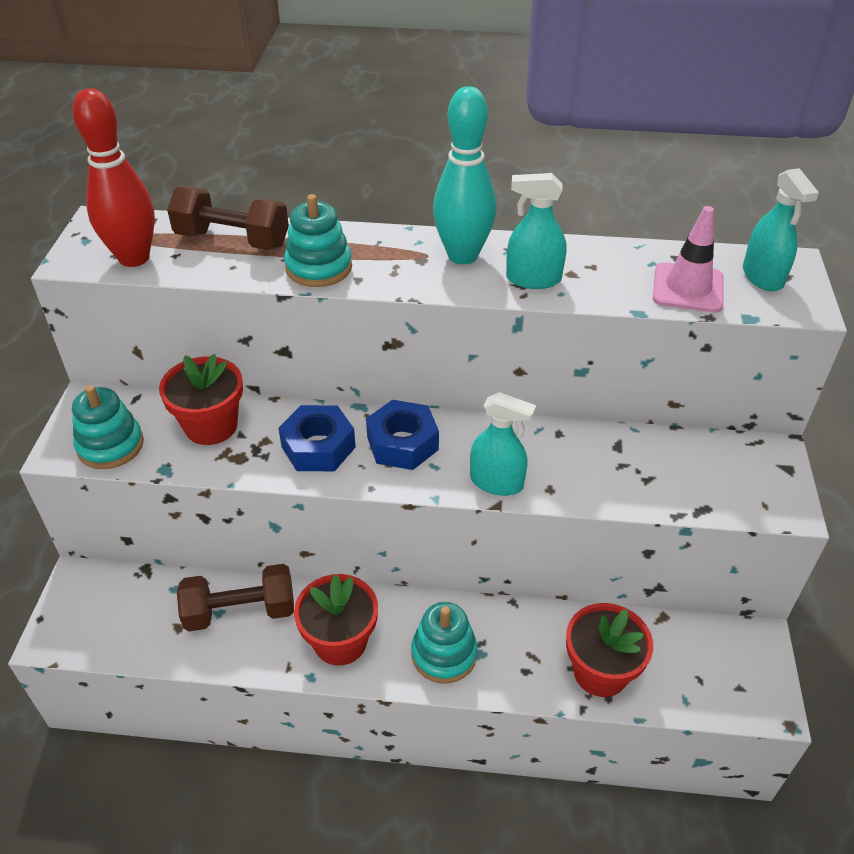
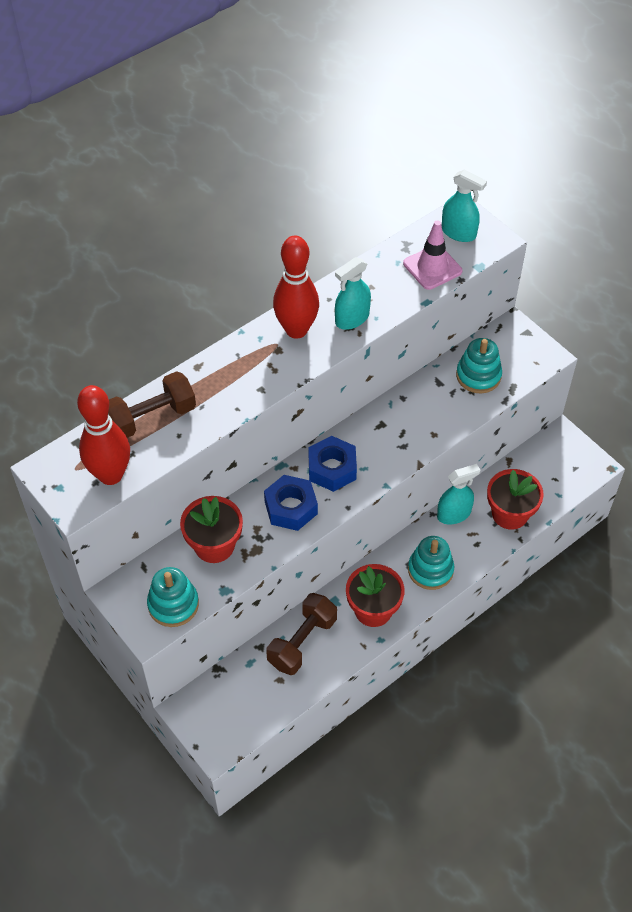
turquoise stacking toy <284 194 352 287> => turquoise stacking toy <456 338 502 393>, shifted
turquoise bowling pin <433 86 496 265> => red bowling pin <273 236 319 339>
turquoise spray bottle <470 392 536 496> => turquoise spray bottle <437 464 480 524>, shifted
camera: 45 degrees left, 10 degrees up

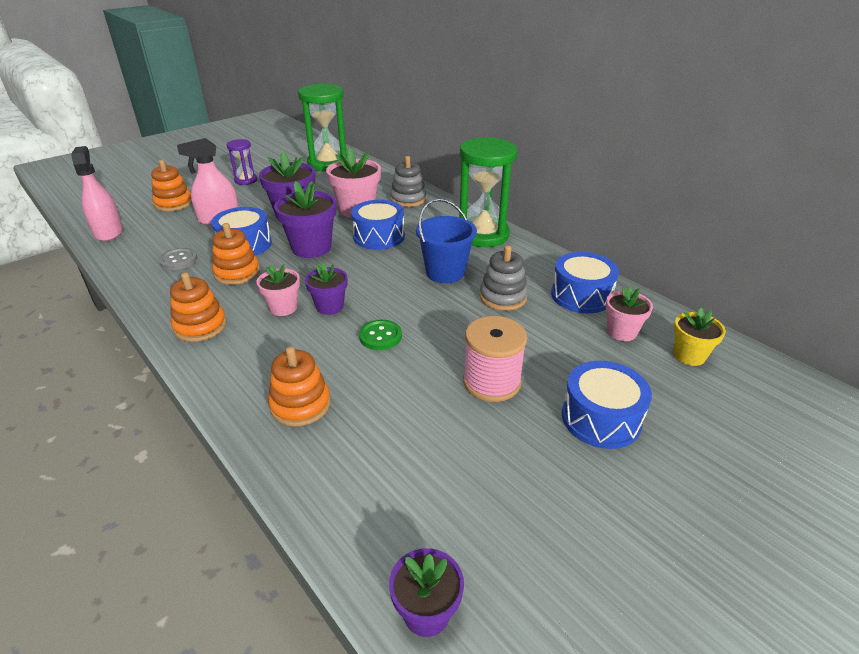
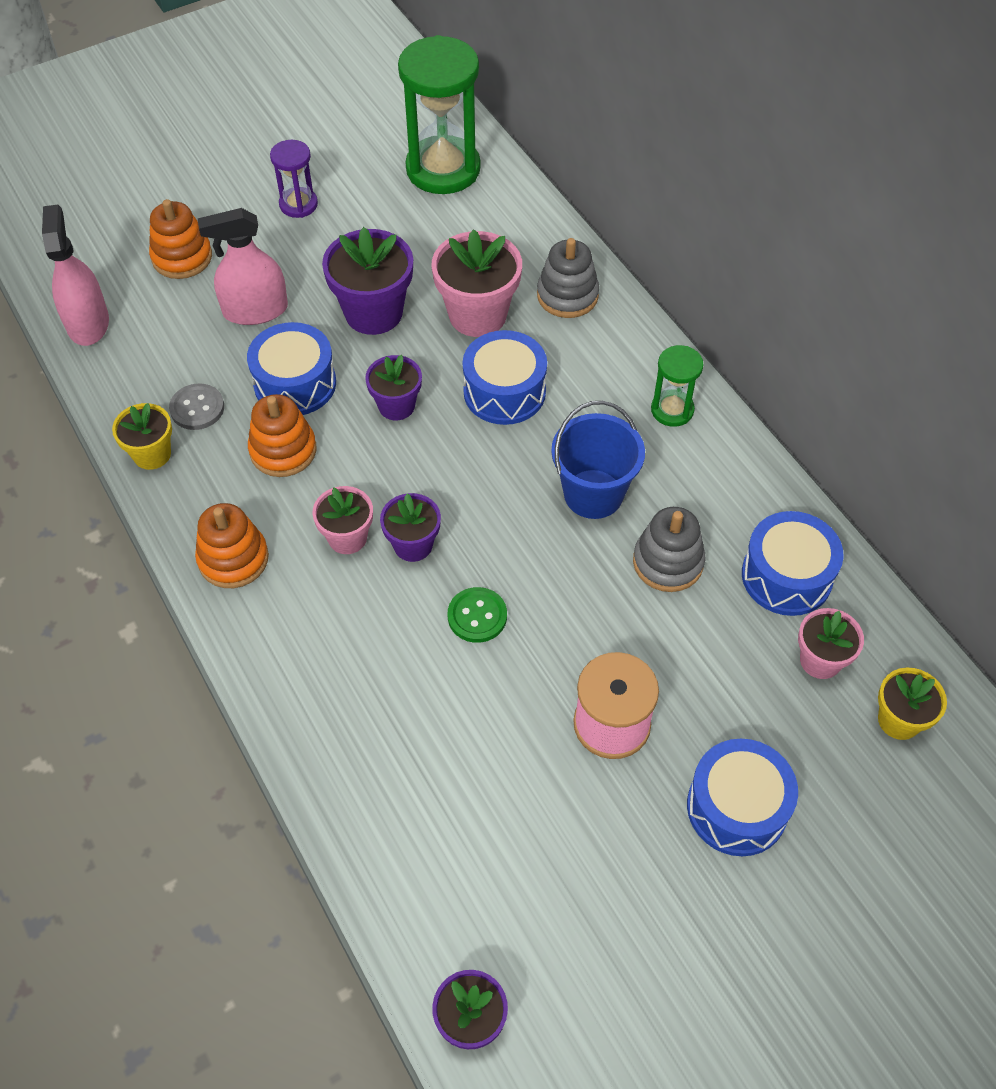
orange stacking toy <268 346 331 426> => nothing
purple flower pot <274 181 336 258> => purple flower pot <365 355 422 420>, x0.60
green hourglass <459 137 517 247> => green hourglass <651 345 703 427>, x0.51
nothing => yellow flower pot <112 403 172 470>
camera: 10 degrees right, 20 degrees up

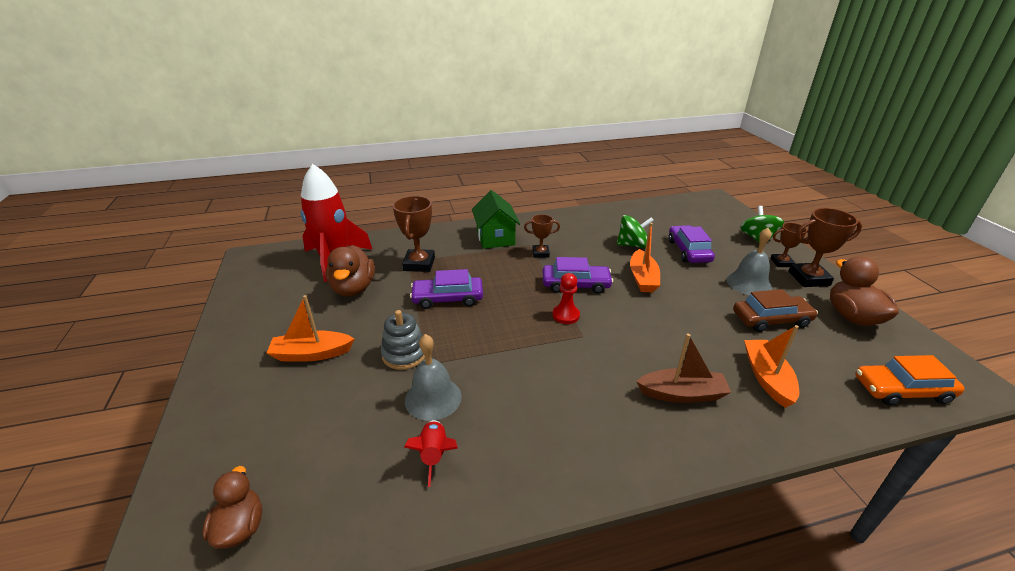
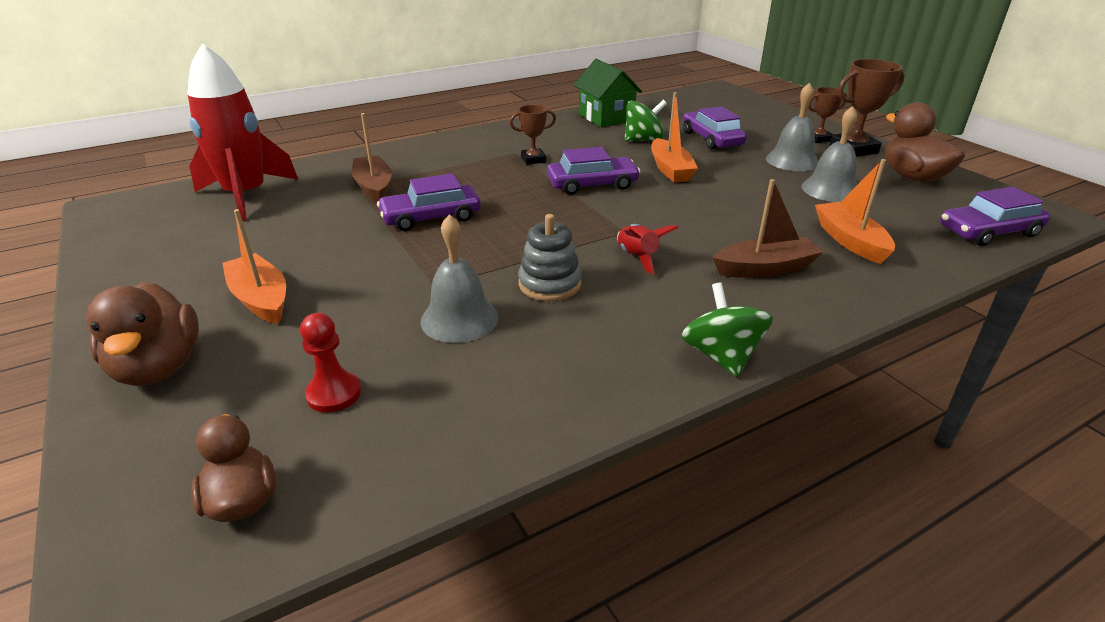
orange boat <267 295 354 361> => orange boat <222 209 286 324>, 75 degrees clockwise
brown duck <326 245 375 296> => brown duck <86 282 199 386>, shifted
grey stacking toy <381 310 425 370> => grey stacking toy <518 214 582 301>, shifted
brown trophy <393 196 435 272> => brown boat <352 113 392 203>
red rocket <404 420 458 487> => red rocket <617 224 679 275>, shifted
green house <472 190 520 249> => green house <574 59 642 127>, shifted
red pawn <553 273 580 324> => red pawn <300 313 361 413>, shifted
brown car <733 289 818 332> => grey bell <801 106 857 202>
green spinning top <740 206 784 242> => green spinning top <682 283 773 377>, shifted
orange car <855 355 965 406> => purple car <940 187 1051 246>
camera: 15 degrees left, 0 degrees up

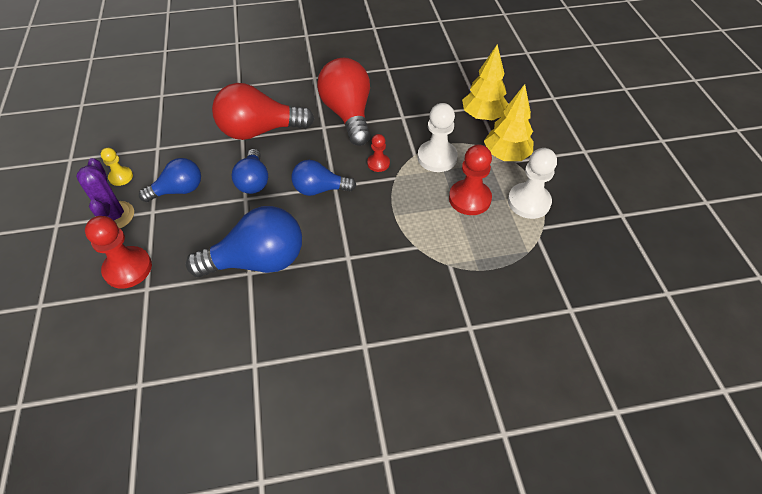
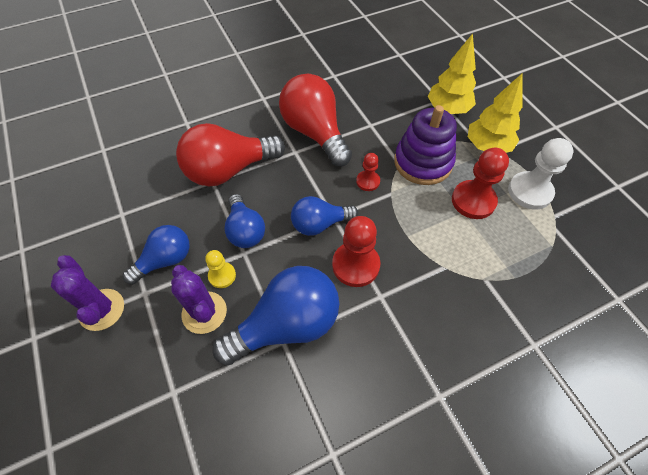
red pawn <85 216 152 289> => red pawn <332 216 380 287>, shifted
yellow pawn <101 148 133 186> => yellow pawn <205 250 236 288>, shifted
white pawn <417 103 458 172> => purple stacking toy <394 105 457 185>
nothing => purple cactus <171 265 227 334>
camera: 15 degrees left, 5 degrees up

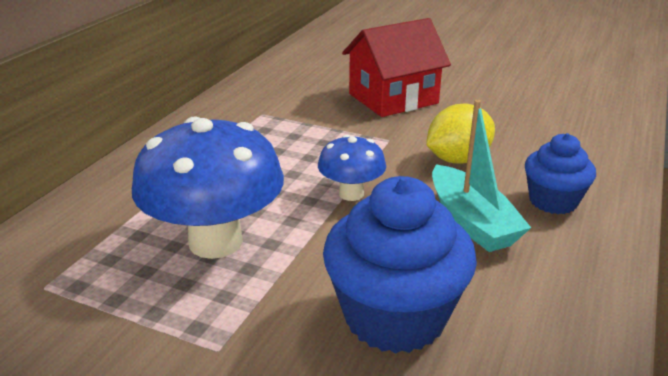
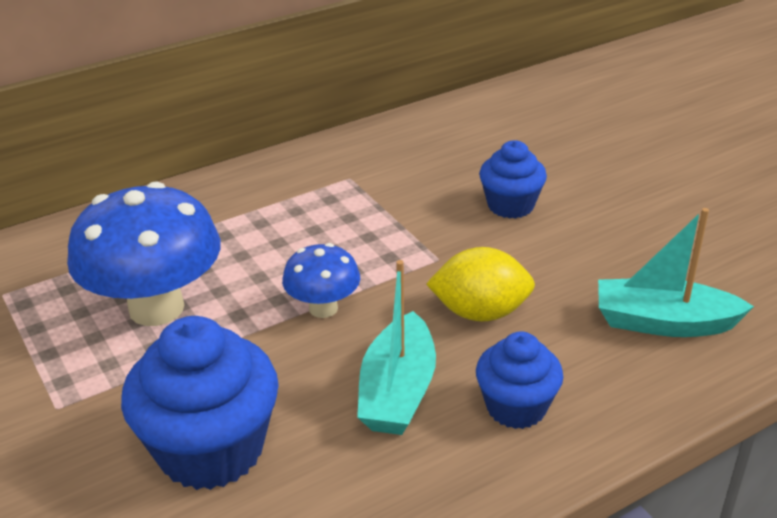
red house <342 18 451 117> => blue cupcake <479 140 547 219>
nothing => turquoise boat <598 208 754 337>
camera: 35 degrees right, 5 degrees up

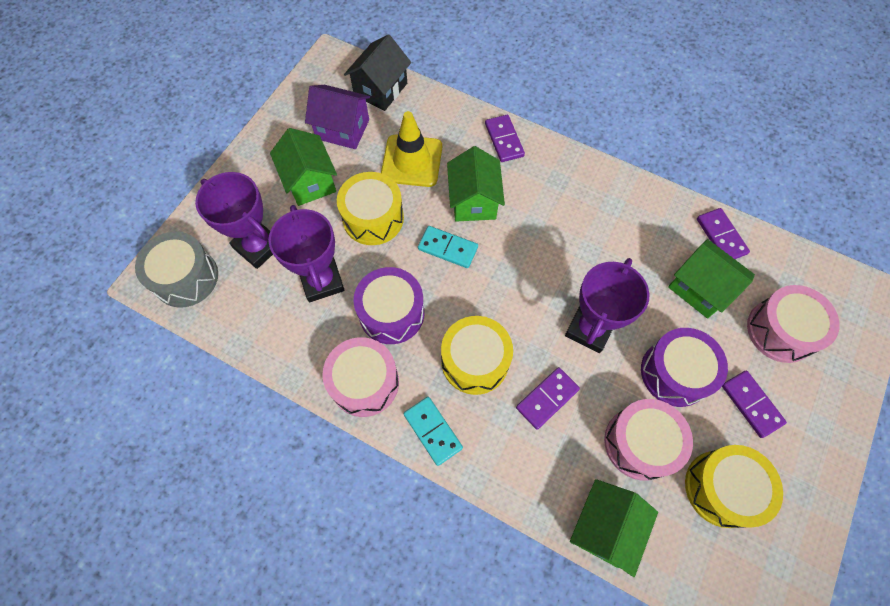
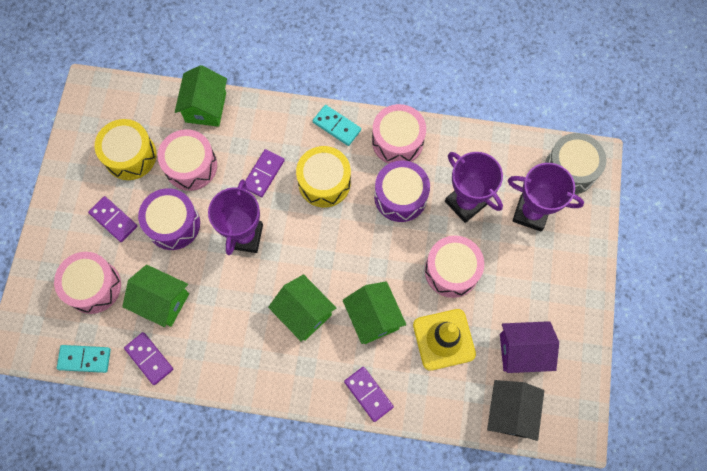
green house <270 128 337 206> => green house <268 274 336 342>, shifted
yellow drum <337 172 404 245> => pink drum <425 236 484 298>
turquoise domino <418 226 478 268> => turquoise domino <57 345 111 373>, shifted
camera: 160 degrees right, 5 degrees up

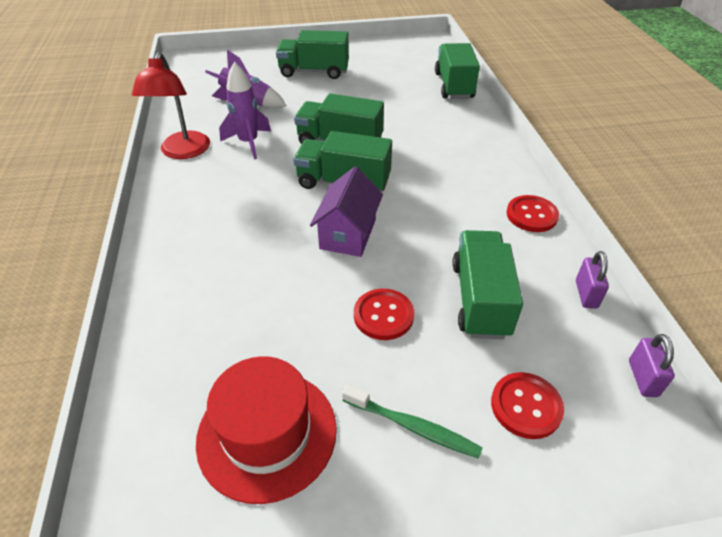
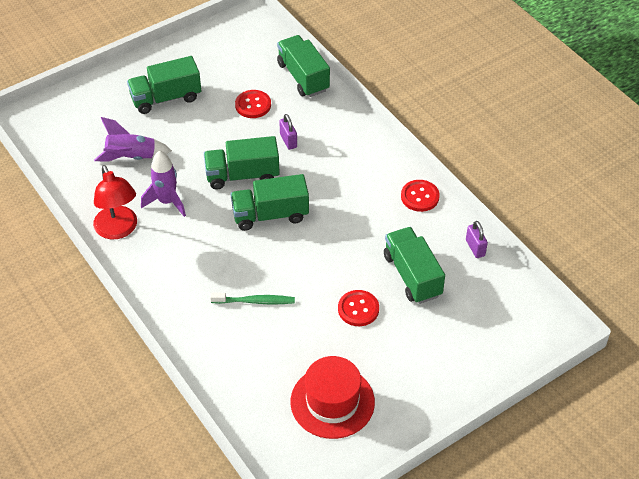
purple house <310 167 383 257> => nothing
green toothbrush <342 385 483 459> => green toothbrush <210 293 295 304>, shifted
red button <491 372 564 439> => red button <235 90 271 118>, shifted
purple padlock <629 334 675 397> => purple padlock <279 114 297 150>, shifted
camera: 25 degrees left, 5 degrees up

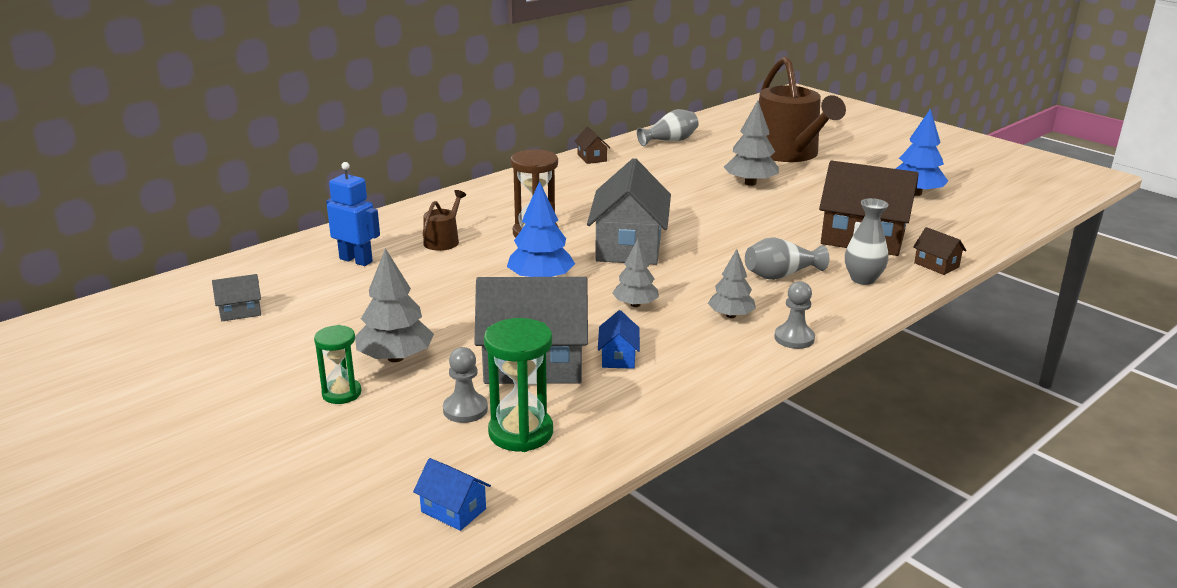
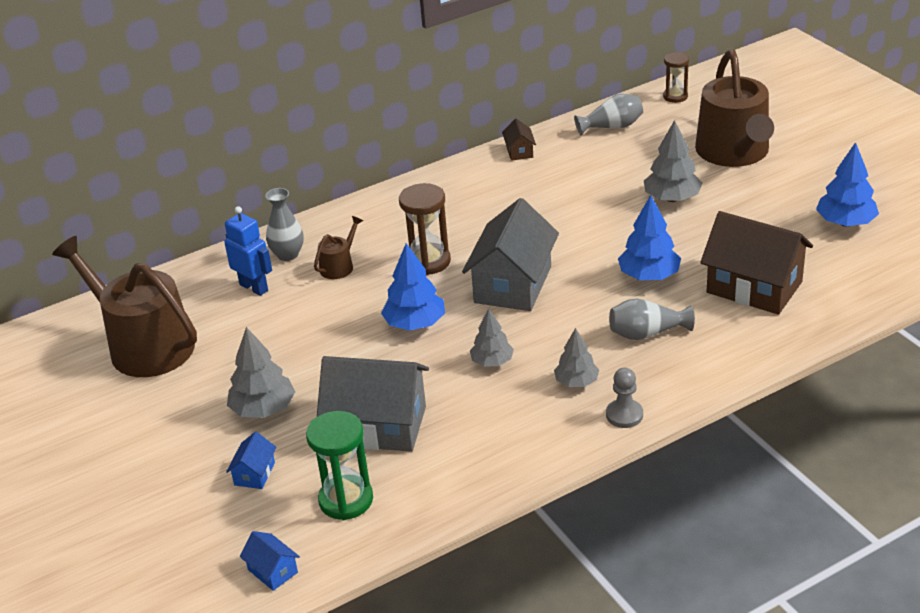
grey house <212 274 261 321> => brown watering can <52 236 197 377>
green hourglass <314 325 361 404> => nothing
grey pawn <443 347 488 423> => nothing
blue house <598 310 640 369> => blue house <226 432 277 489>, shifted
grey vase <845 198 889 285> => grey vase <265 188 304 261>, shifted
brown house <913 227 967 275> => nothing
nothing => blue tree <618 195 681 280>
nothing => brown hourglass <663 52 689 103>
camera: 15 degrees right, 10 degrees up

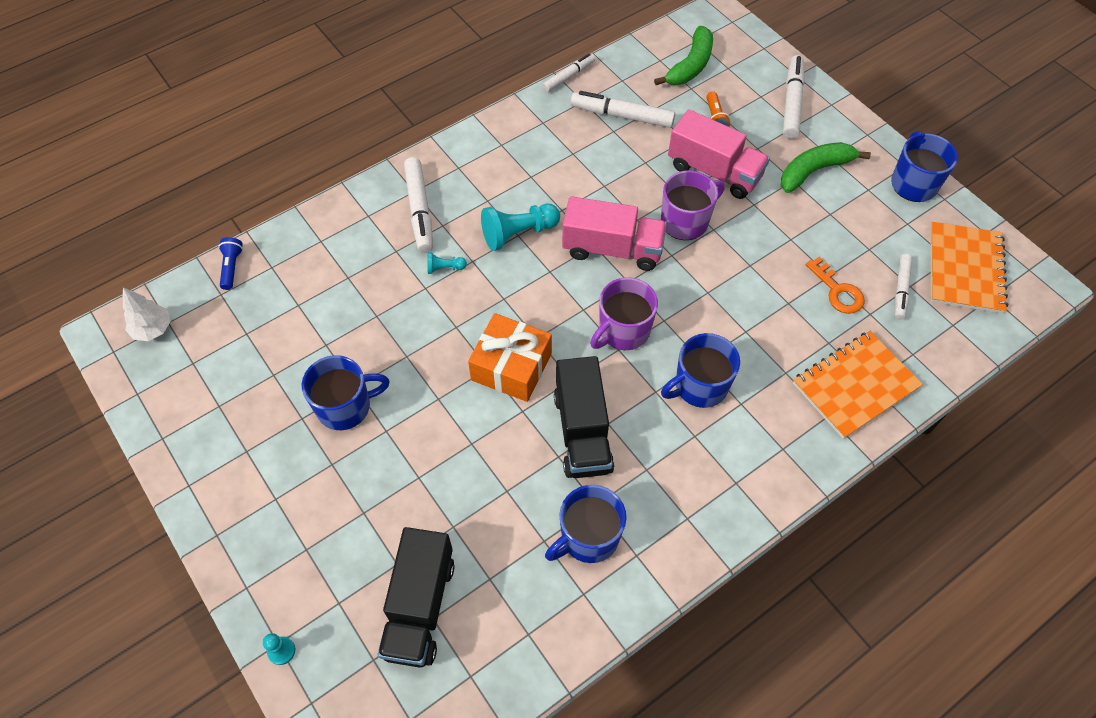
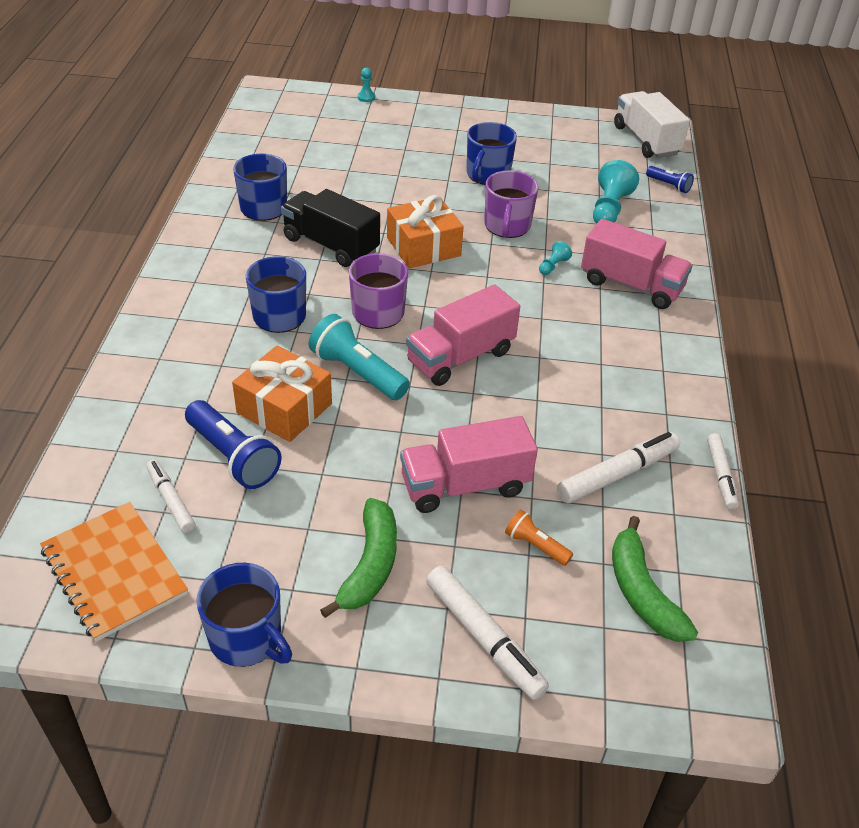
white tree <123 287 171 341> => white truck <614 91 690 158>
black truck <378 527 455 668> => nothing
white marker <404 157 433 253> => pink truck <581 219 692 309>
turquoise pawn <481 203 560 251> => turquoise pawn <593 160 639 224>, shifted
purple mug <661 170 725 240> => purple mug <484 170 538 238>, shifted
orange notebook <793 331 923 439> => nothing
orange key <806 257 865 314> => blue flashlight <185 400 282 489>
nothing => orange gift <232 346 332 442>
nothing => turquoise flashlight <308 314 410 400>
camera: 130 degrees right, 15 degrees down

